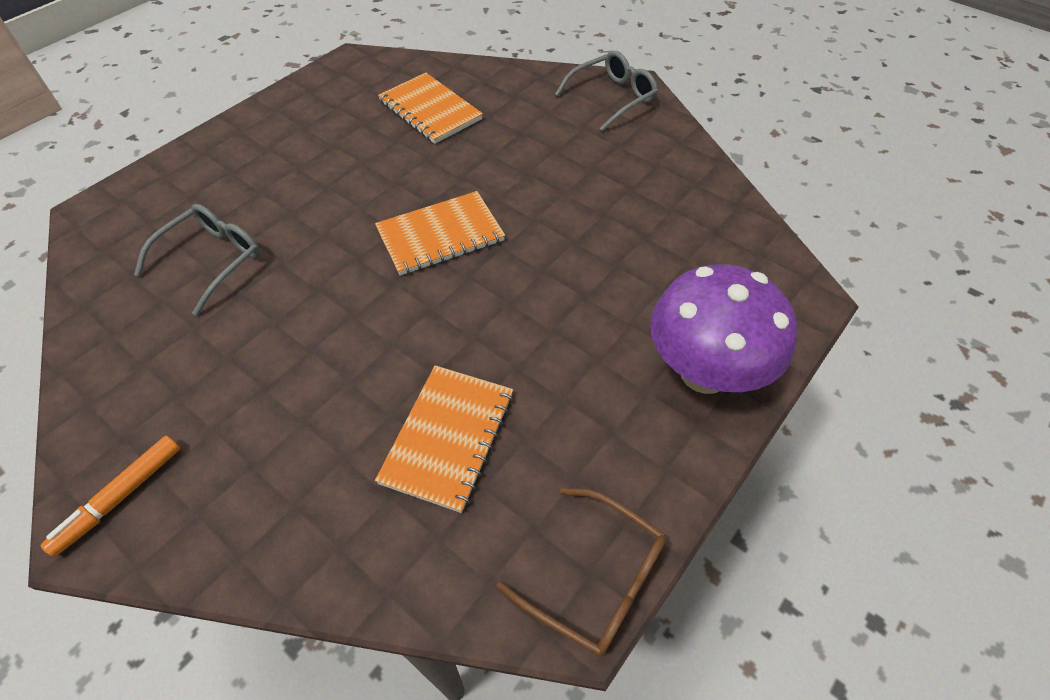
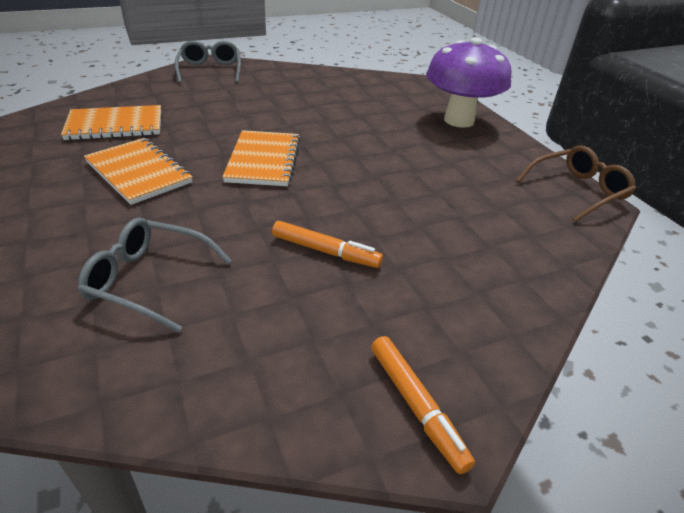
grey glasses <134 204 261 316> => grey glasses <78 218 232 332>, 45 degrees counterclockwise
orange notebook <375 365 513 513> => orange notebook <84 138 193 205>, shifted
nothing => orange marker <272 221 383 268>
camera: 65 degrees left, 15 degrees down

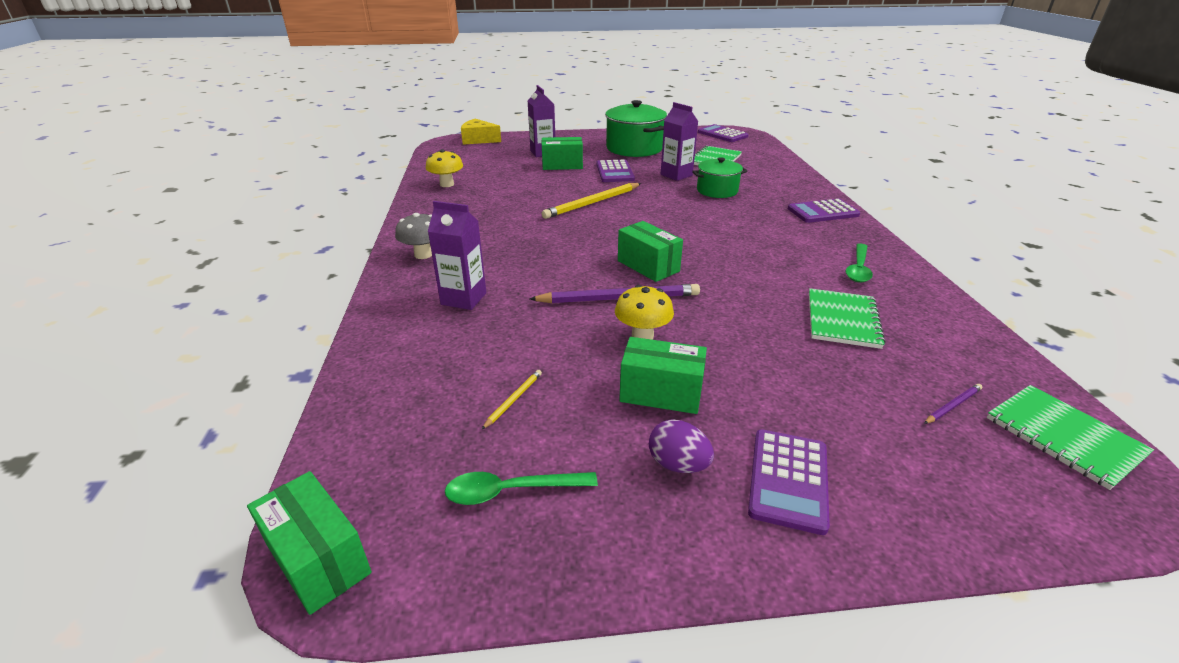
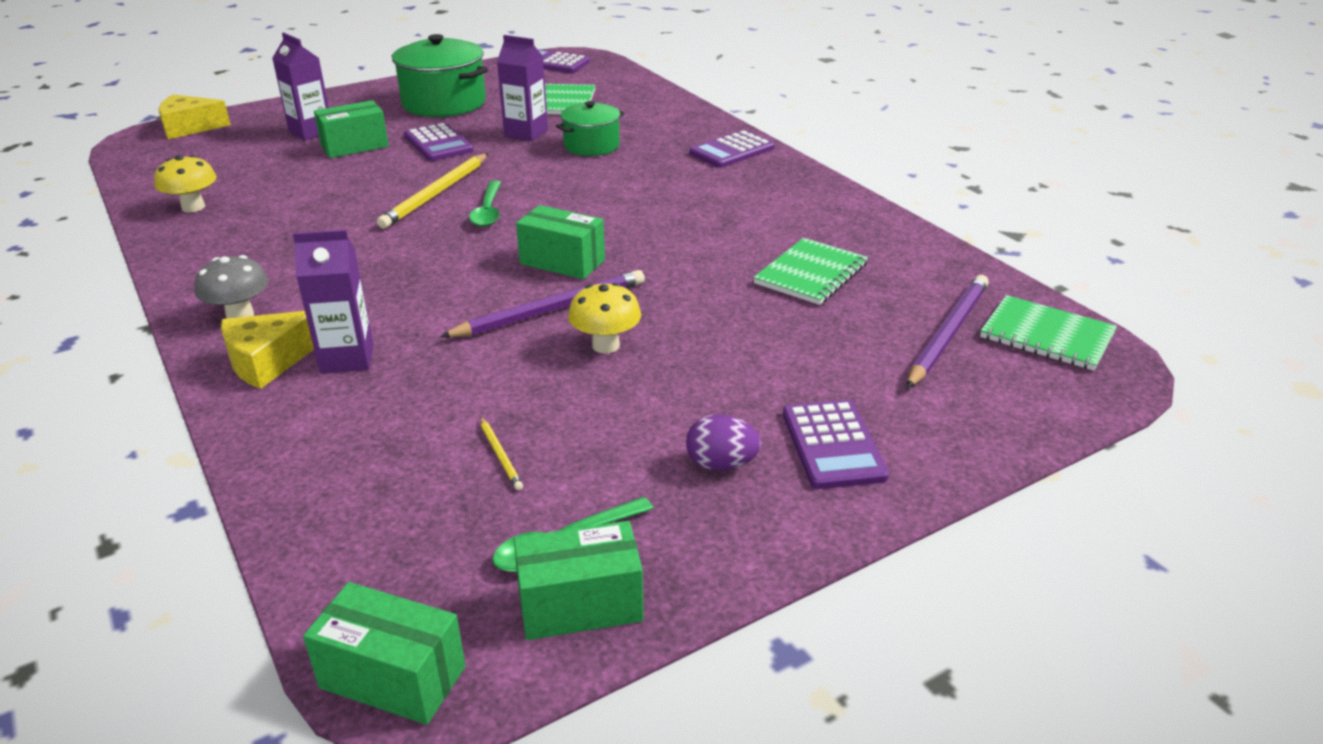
yellow pencil <481 370 542 430> => yellow pencil <480 417 523 490>, 150 degrees clockwise
green box <619 337 707 414> => green box <514 521 644 640>, shifted
green notebook <809 288 886 349> => green notebook <753 238 868 305>, 45 degrees clockwise
green spoon <845 243 873 283> => green spoon <469 181 501 227>, shifted
purple pencil <924 384 982 424> => purple pencil <907 275 989 388>, x2.19
nothing => yellow cheese <221 311 314 389>
camera: 25 degrees left, 0 degrees up

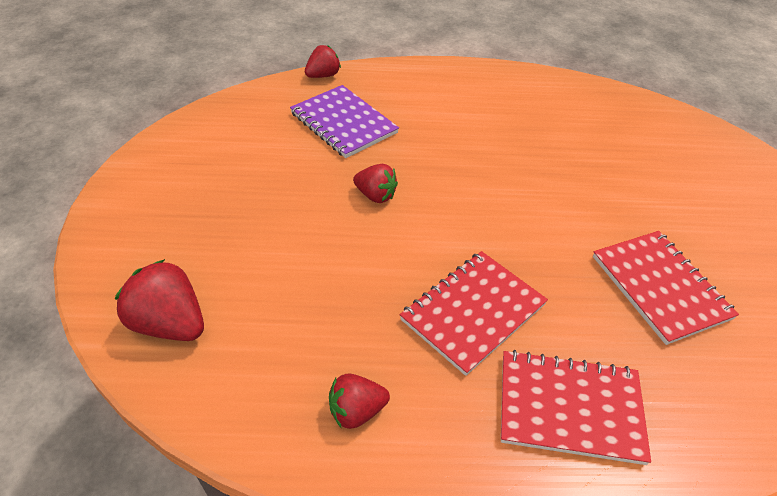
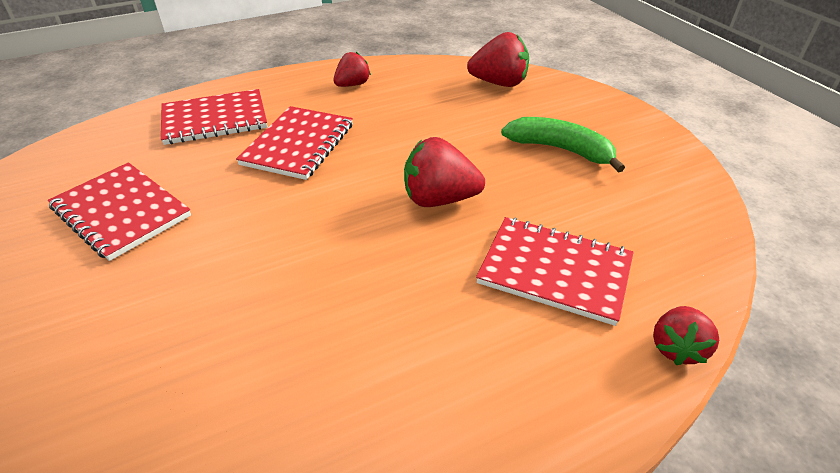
purple notebook <290 85 399 158> => red notebook <476 217 634 326>
red strawberry <353 164 398 203> => red strawberry <404 137 485 207>, x1.57
nothing => green banana <501 117 625 172>
camera: 155 degrees right, 5 degrees down

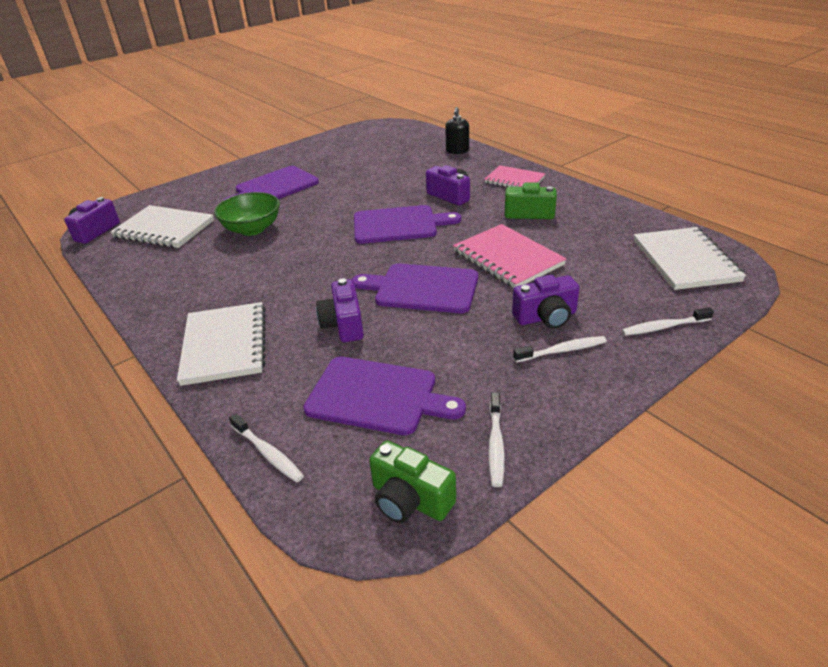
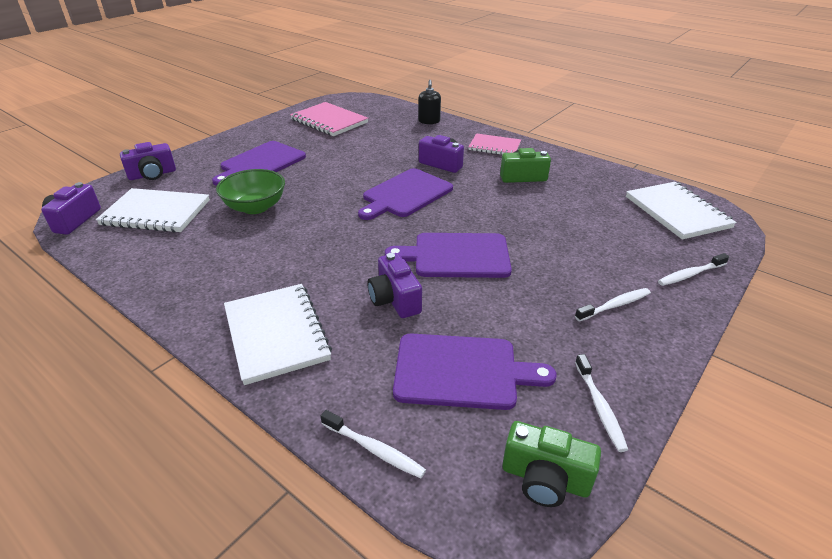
purple cutting board <354 205 461 244> => purple cutting board <358 168 453 220>, 150 degrees clockwise
pink notebook <453 224 566 288> => pink notebook <290 102 368 136>, shifted
purple camera <512 275 580 329> => purple camera <120 142 176 180>, shifted
camera: 15 degrees left, 0 degrees up

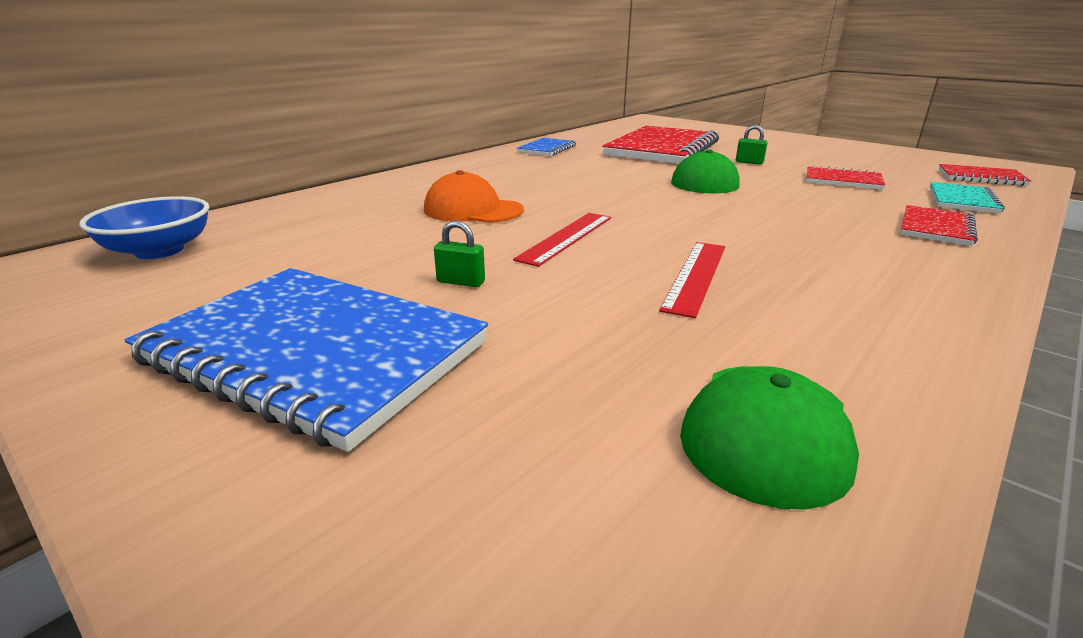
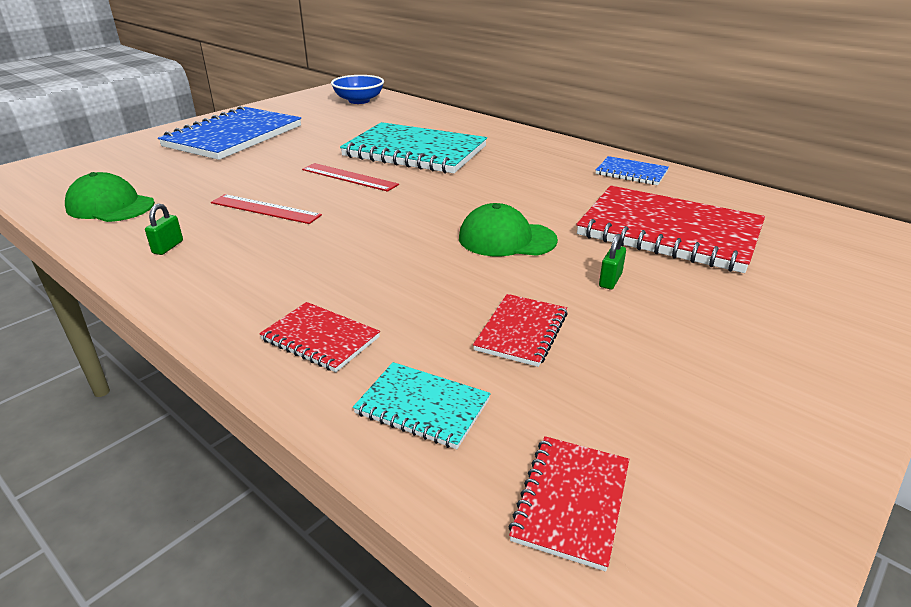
orange cap <424 170 524 223> => turquoise notebook <340 122 487 173>
green padlock <434 220 485 287> => green padlock <145 203 183 255>, shifted
camera: 90 degrees right, 5 degrees up

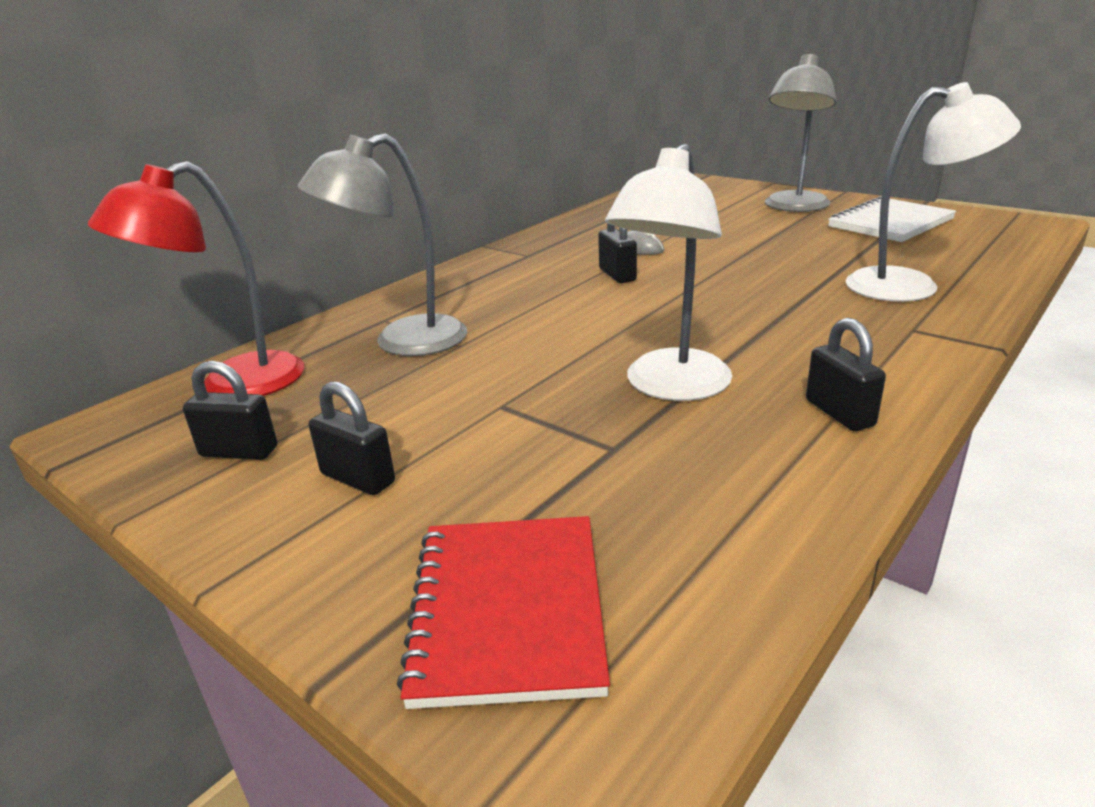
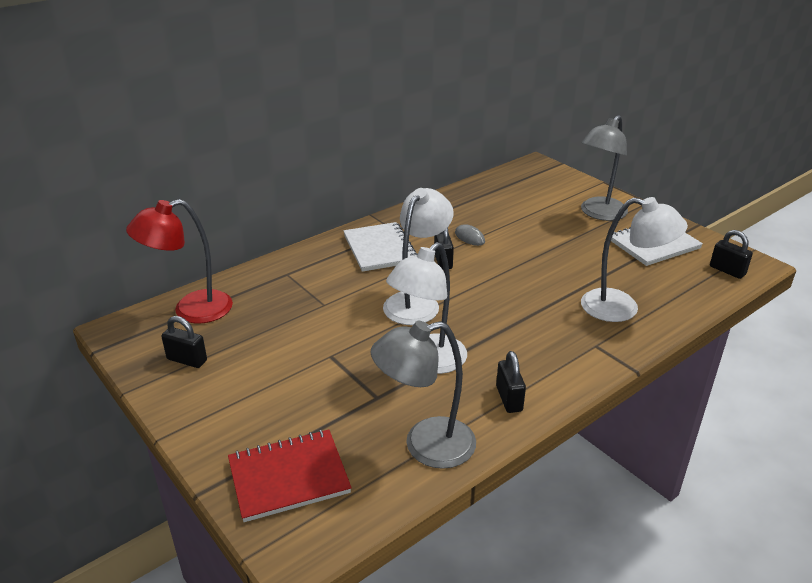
grey lamp <298 134 467 356> => grey lamp <370 321 476 469>, shifted
black padlock <309 381 395 495> => black padlock <710 230 753 279>, shifted
red notebook <397 516 610 709> => red notebook <228 429 352 522>, 60 degrees clockwise
nothing => white notebook <343 222 417 272>
nothing => white lamp <383 188 454 325>
camera: 10 degrees right, 5 degrees up

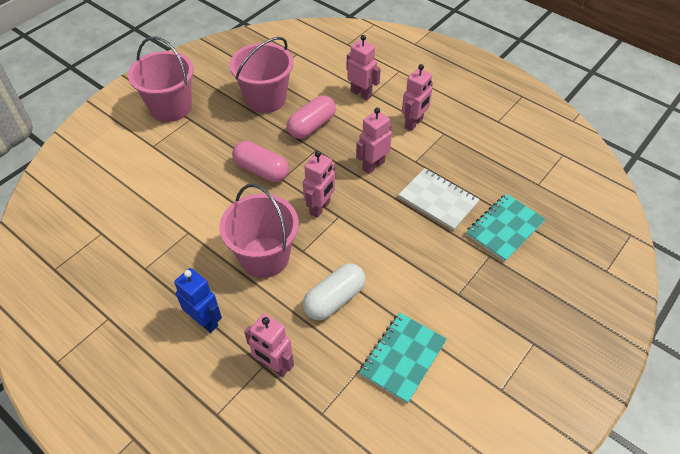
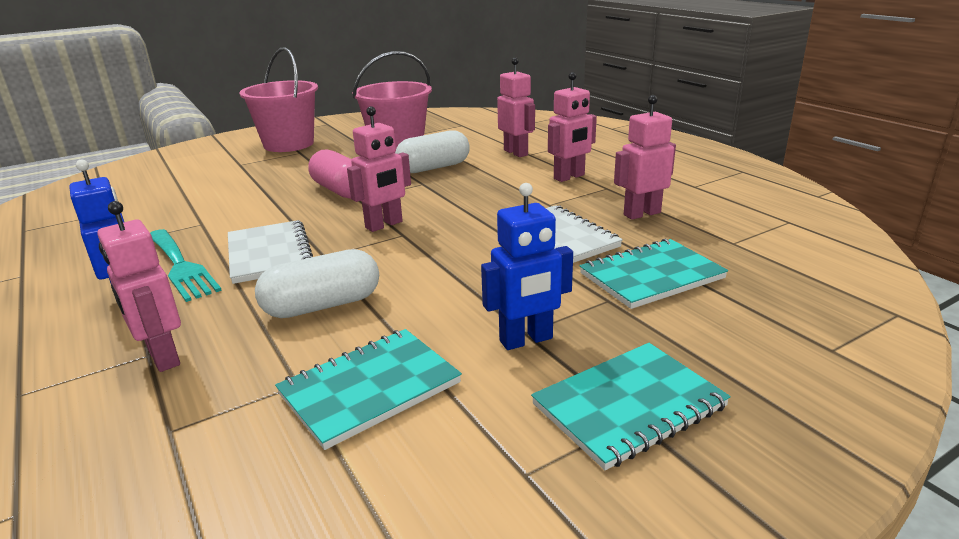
pink bucket <219 184 299 278> => white notebook <228 220 313 284>
pink capsule <287 95 336 139> => white capsule <395 130 470 173>
pink robot <356 108 392 174> => pink robot <614 95 676 220>, shifted
nothing => turquoise fork <150 229 222 302>
nothing => blue robot <481 183 573 350>
nothing => turquoise notebook <531 343 730 470>
camera: 20 degrees right, 25 degrees down

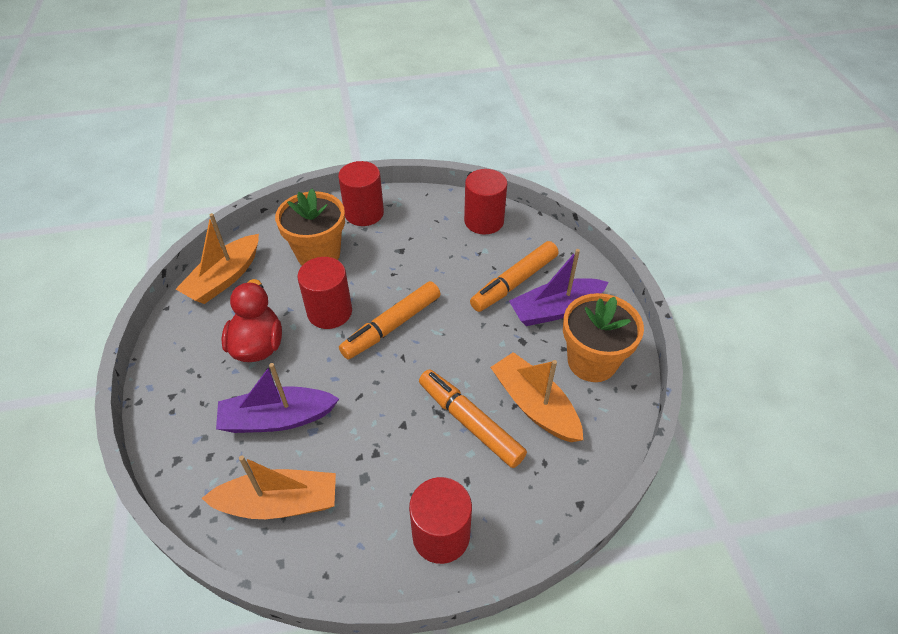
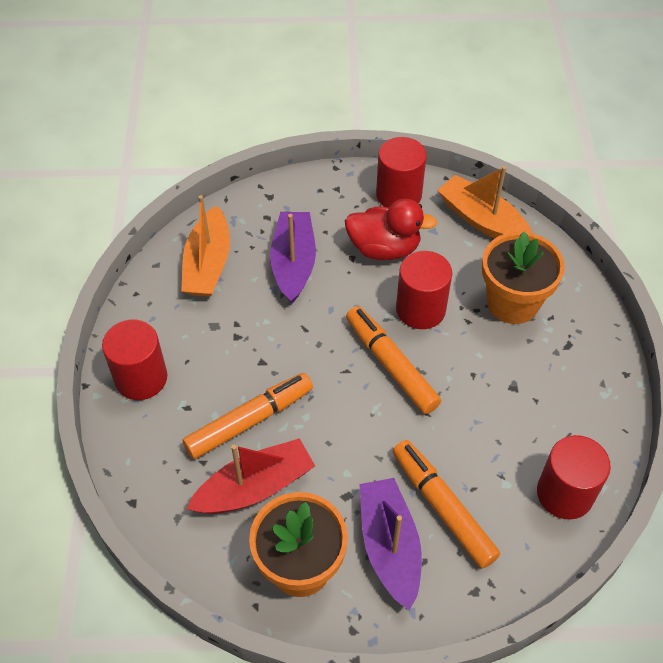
red cylinder <338 161 384 226> => red cylinder <376 137 427 207>, shifted
orange boat <490 352 583 442> => red boat <186 438 315 514>
camera: 100 degrees right, 5 degrees up

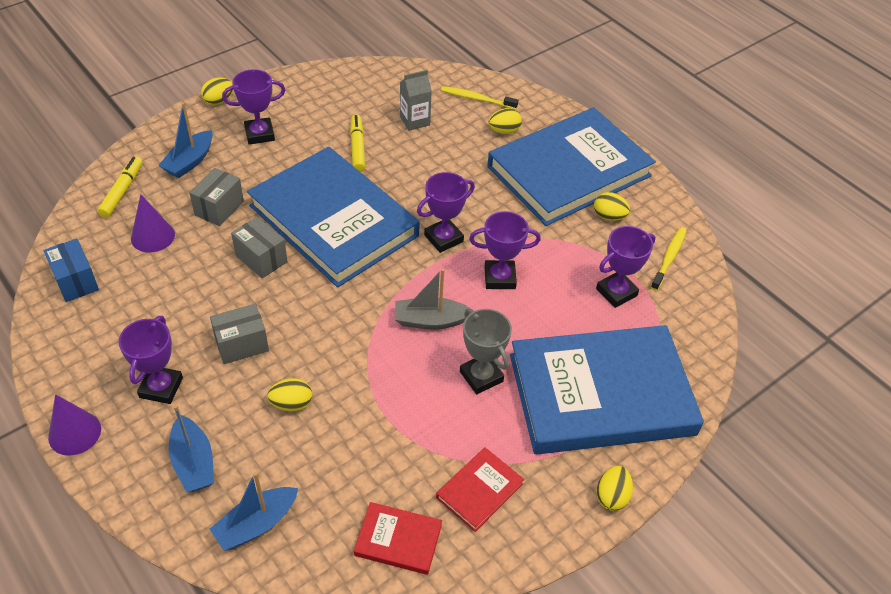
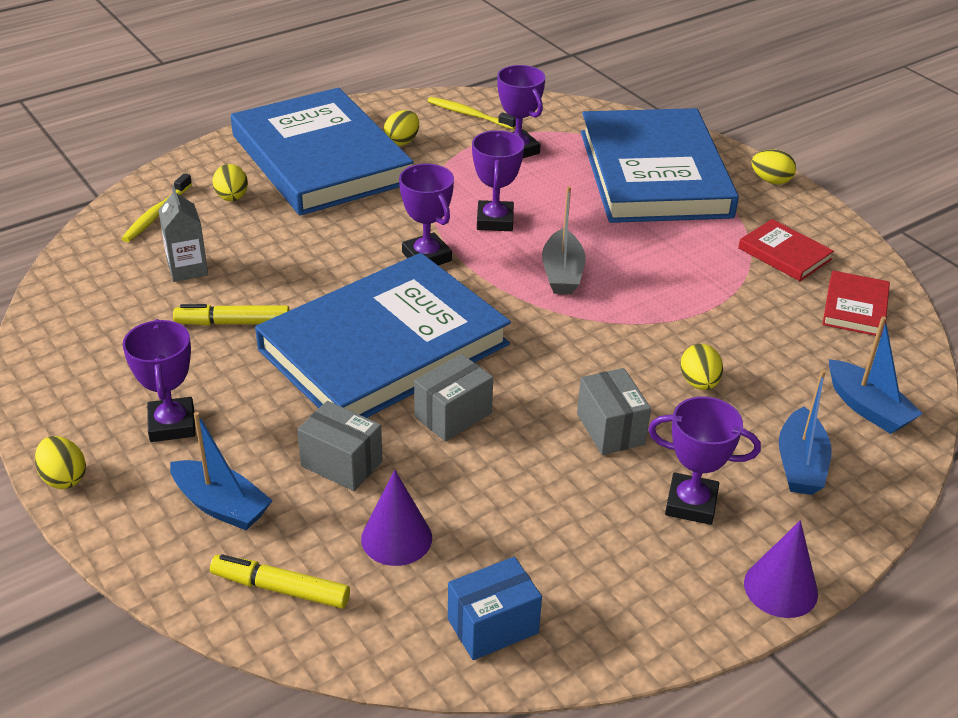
blue boat <168 405 214 492> => blue boat <779 369 832 495>, 120 degrees clockwise
grey trophy <460 308 512 394> => nothing
camera: 85 degrees left, 10 degrees down

